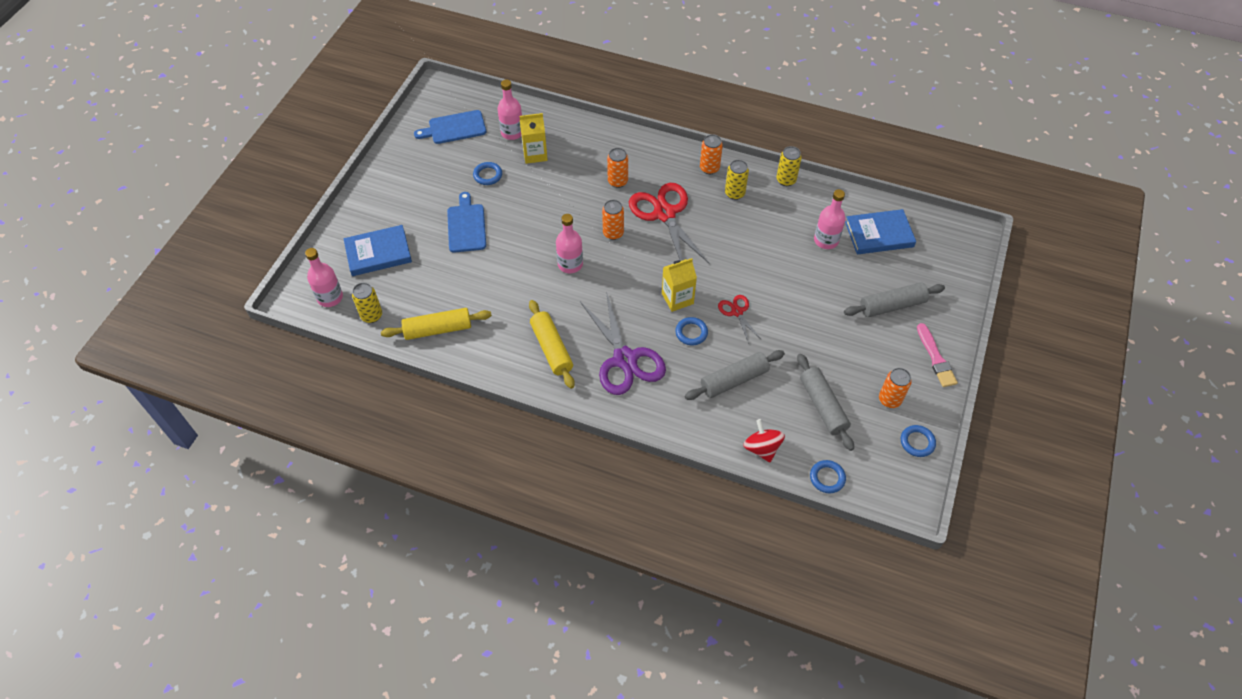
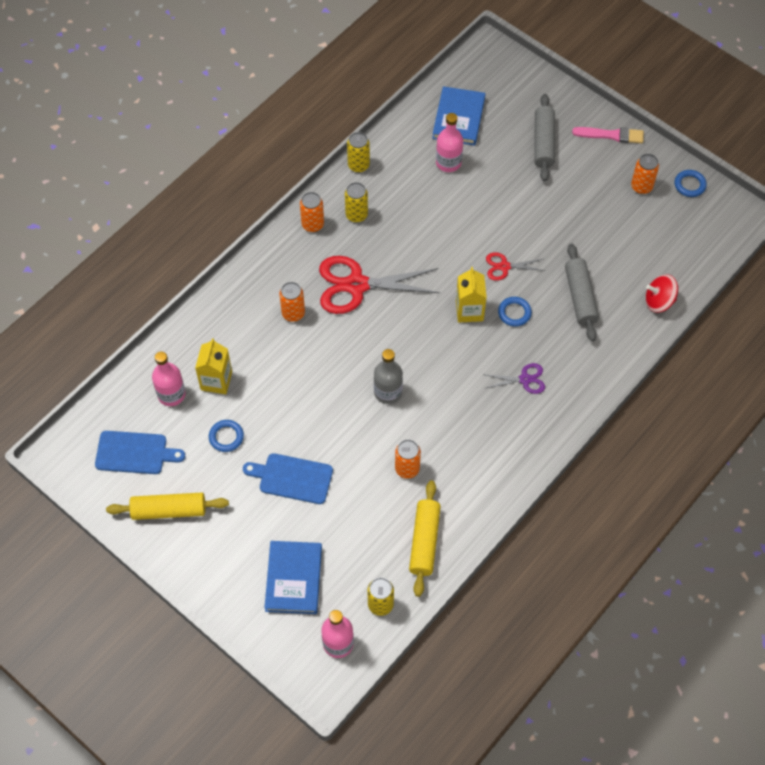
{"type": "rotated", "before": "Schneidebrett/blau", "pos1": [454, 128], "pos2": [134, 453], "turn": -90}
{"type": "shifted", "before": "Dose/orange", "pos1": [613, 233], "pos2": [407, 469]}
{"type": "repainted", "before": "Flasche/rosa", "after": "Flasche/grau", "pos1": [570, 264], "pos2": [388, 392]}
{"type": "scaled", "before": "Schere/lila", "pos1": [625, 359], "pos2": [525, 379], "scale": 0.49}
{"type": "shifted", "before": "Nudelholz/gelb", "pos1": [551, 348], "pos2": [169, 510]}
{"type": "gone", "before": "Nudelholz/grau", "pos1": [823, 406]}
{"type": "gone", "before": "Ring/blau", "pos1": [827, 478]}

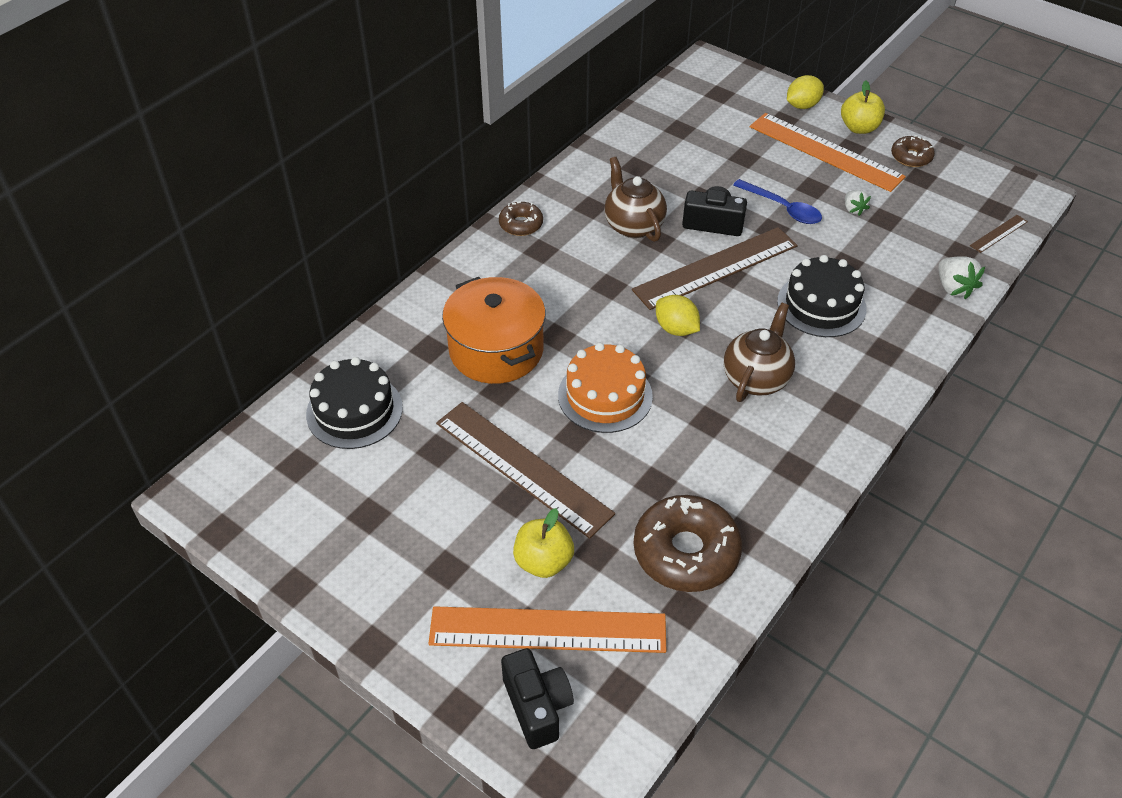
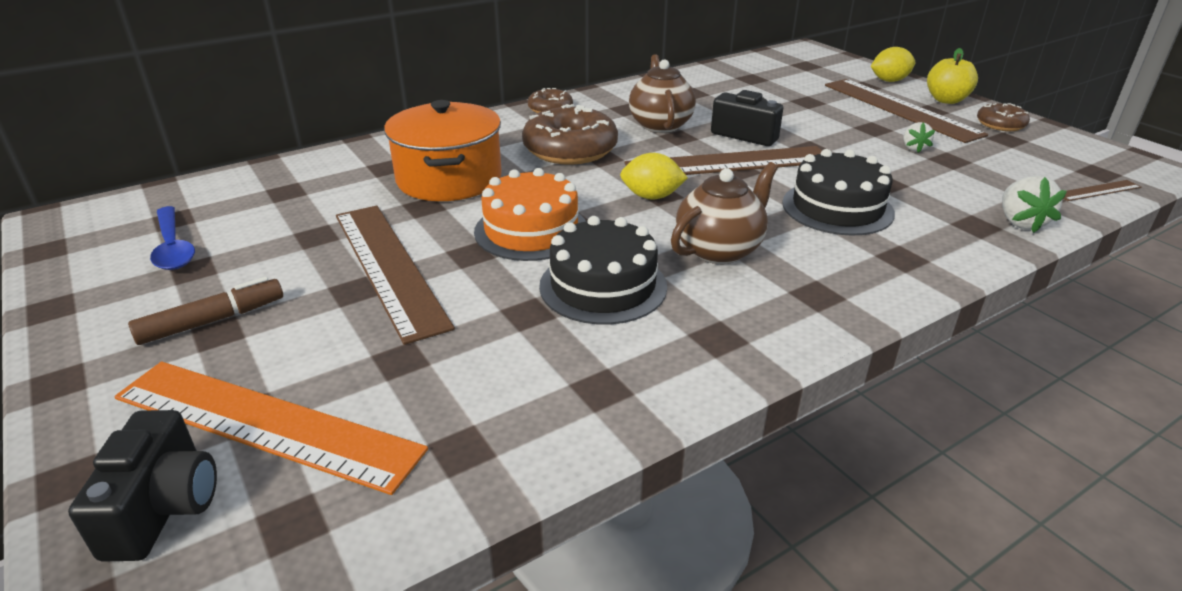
{"type": "repainted", "before": "Lineal/orange", "after": "Lineal/braun", "pos1": [825, 152], "pos2": [900, 109]}
{"type": "shifted", "before": "Löffel/blau", "pos1": [782, 208], "pos2": [173, 247]}
{"type": "rotated", "before": "Zitrone/gelb", "pos1": [676, 329], "pos2": [651, 197], "turn": -60}
{"type": "shifted", "before": "Kuchen/schwarz", "pos1": [354, 411], "pos2": [603, 286]}
{"type": "shifted", "before": "Donut/braun", "pos1": [686, 552], "pos2": [570, 150]}
{"type": "gone", "before": "Apfel/gelb", "pos1": [543, 561]}
{"type": "new", "after": "Filzstift/braun", "pos2": [212, 321]}

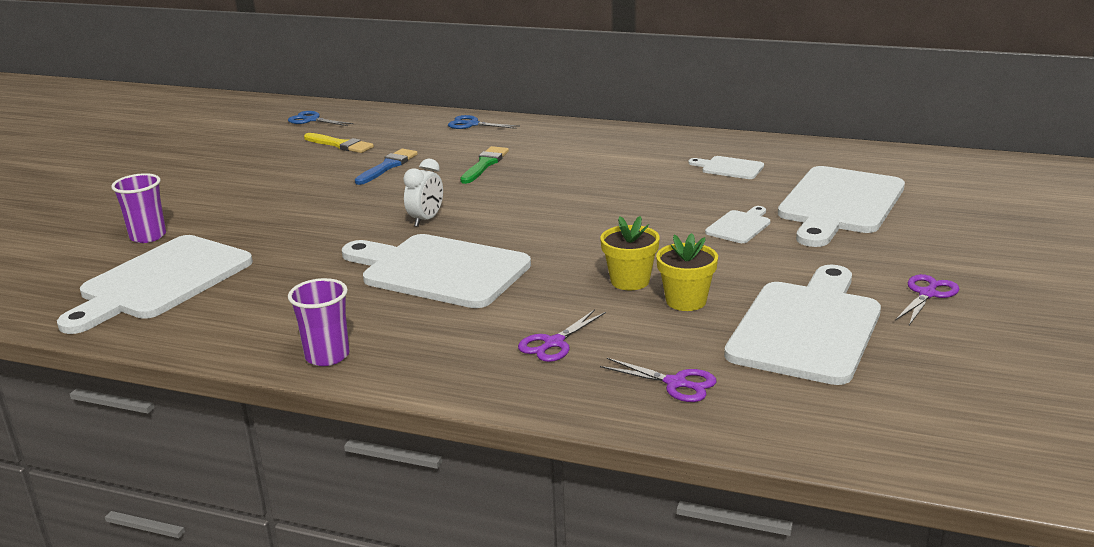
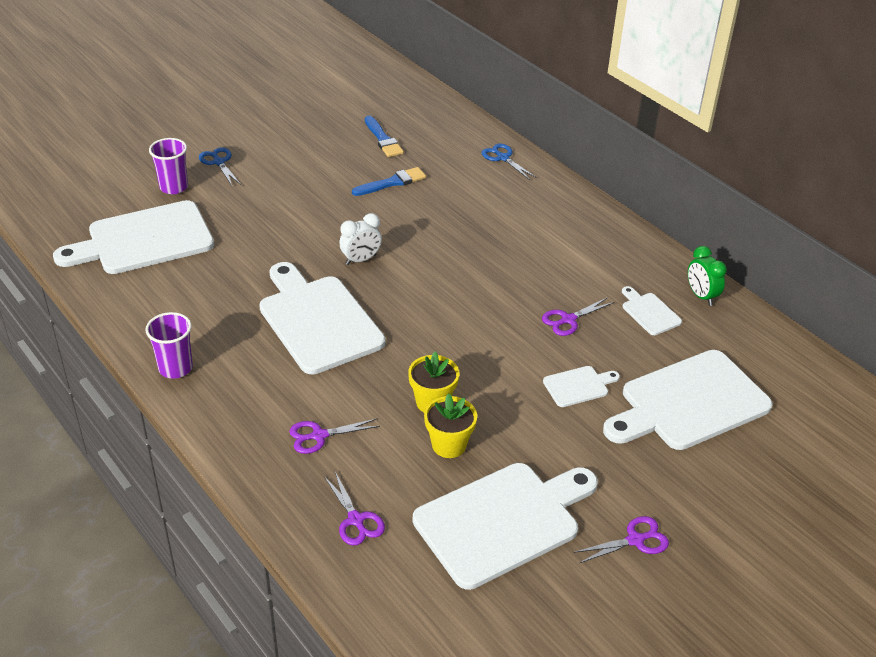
{"type": "shifted", "before": "Schere/blau", "pos1": [312, 120], "pos2": [219, 162]}
{"type": "repainted", "before": "Pinsel/gelb", "after": "Pinsel/blau", "pos1": [340, 145], "pos2": [383, 139]}
{"type": "gone", "before": "Pinsel/grün", "pos1": [484, 164]}
{"type": "new", "after": "Wecker/grün", "pos2": [701, 296]}
{"type": "new", "after": "Schere/lila", "pos2": [568, 320]}

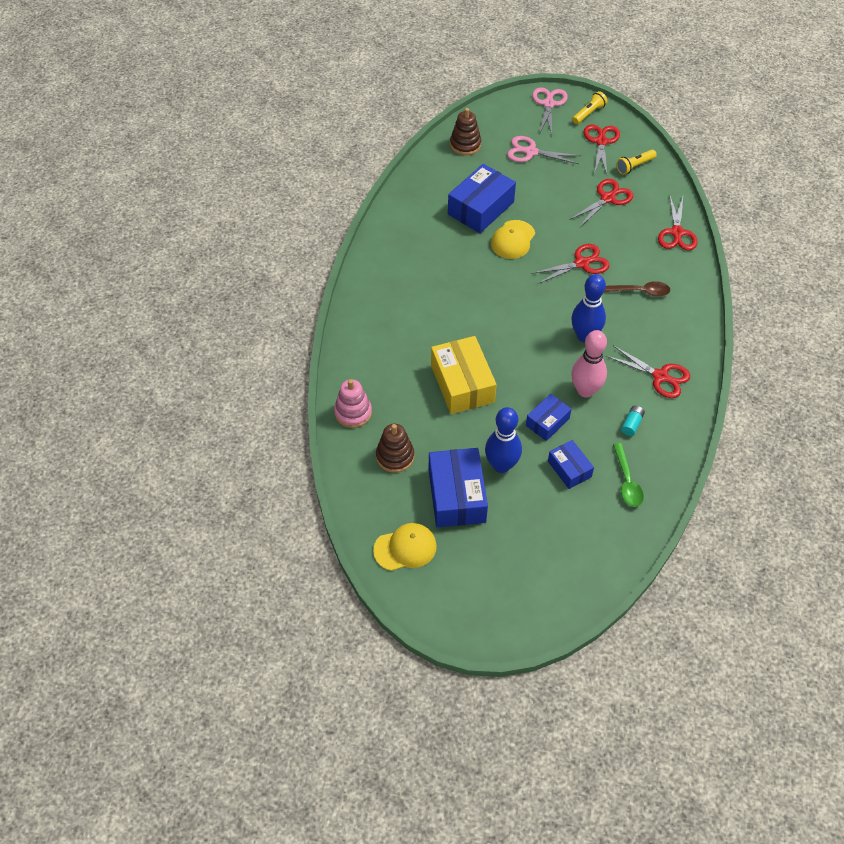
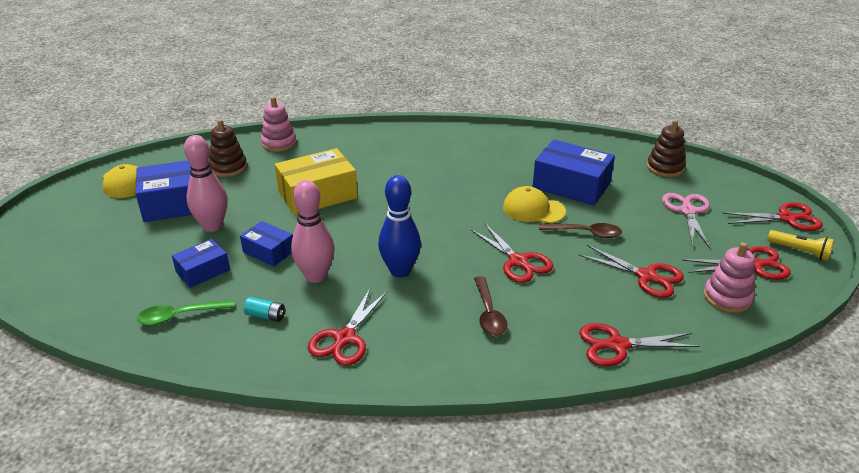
{"type": "repainted", "before": "Schere/rosa", "after": "Schere/rot", "pos1": [548, 104], "pos2": [787, 218]}
{"type": "swapped", "before": "Taschenlampe/gelb", "after": "Stapelspielzeug/rosa", "pos1": [634, 166], "pos2": [727, 297]}
{"type": "repainted", "before": "Bowlingkegel/blau", "after": "Bowlingkegel/rosa", "pos1": [501, 465], "pos2": [212, 226]}
{"type": "new", "after": "Löffel/braun", "pos2": [585, 233]}

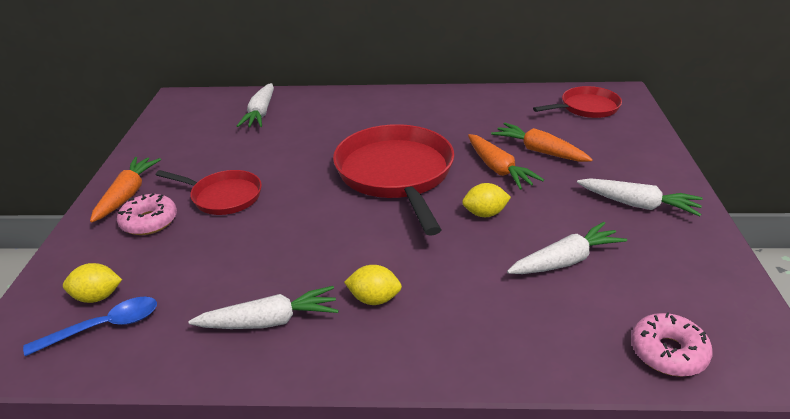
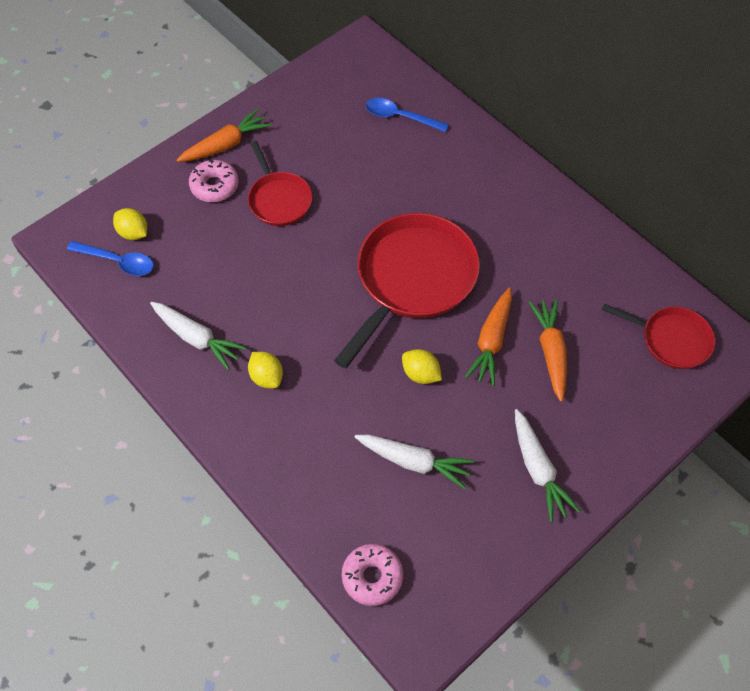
{"type": "swapped", "before": "Karotte/weiß", "after": "Löffel/blau", "pos1": [260, 113], "pos2": [400, 117]}

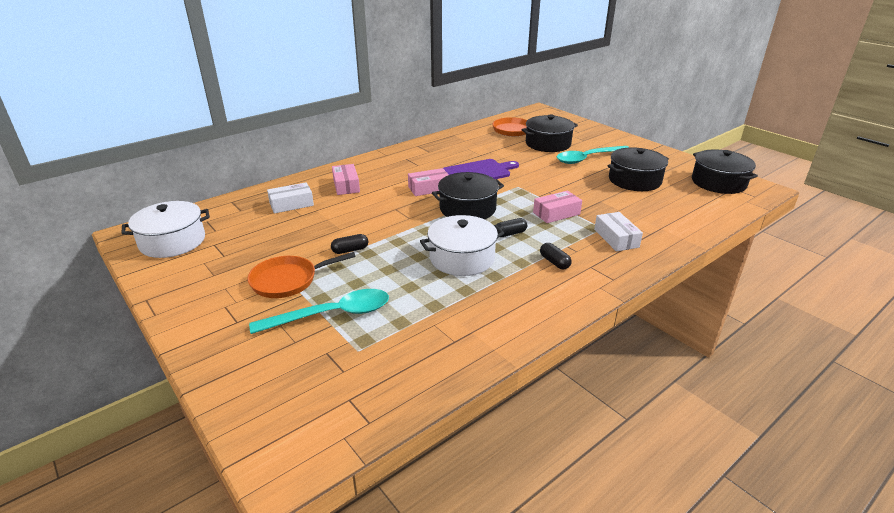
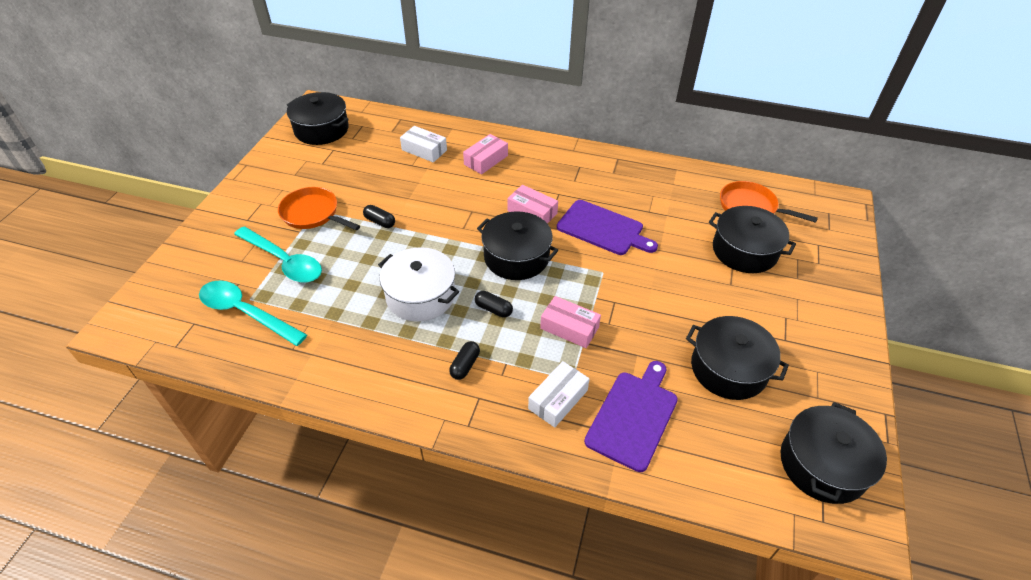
{"type": "shifted", "before": "Löffel/türkis", "pos1": [588, 158], "pos2": [246, 313]}
{"type": "repainted", "before": "Kochtopf/weiß", "after": "Kochtopf/schwarz", "pos1": [172, 242], "pos2": [321, 129]}
{"type": "new", "after": "Schneidebrett/lila", "pos2": [633, 416]}

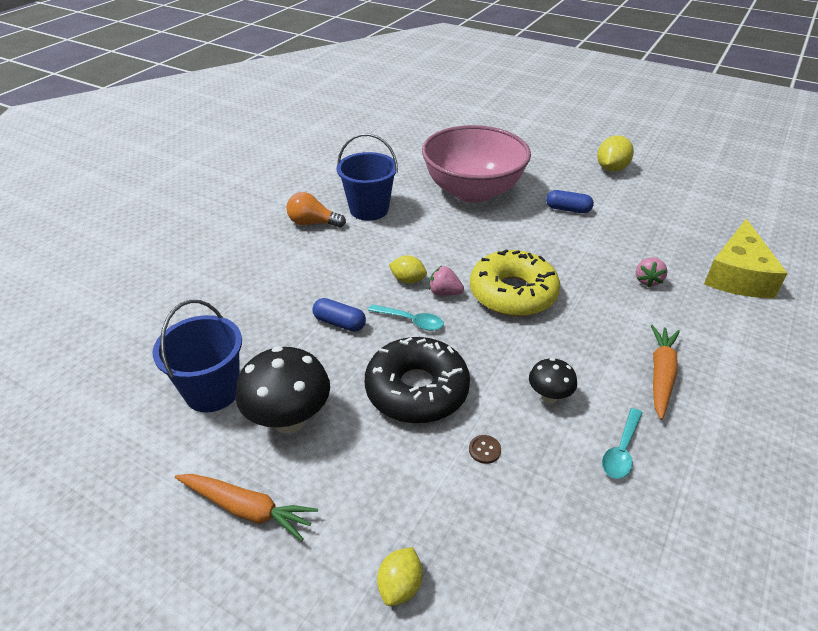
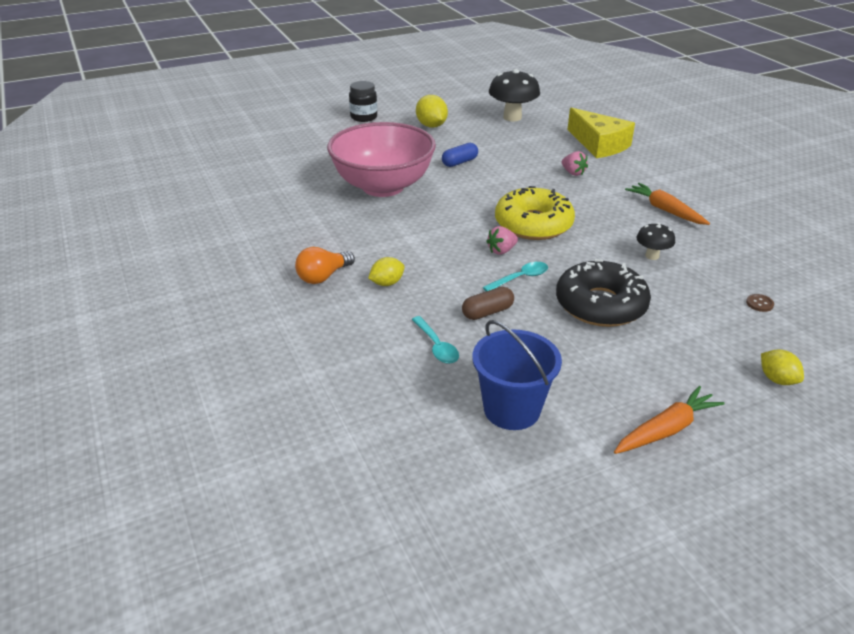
{"type": "gone", "before": "Eimer/blau", "pos1": [369, 209]}
{"type": "shifted", "before": "Zitrone/gelb", "pos1": [408, 280], "pos2": [387, 283]}
{"type": "repainted", "before": "Kapsel/blau", "after": "Kapsel/braun", "pos1": [339, 323], "pos2": [487, 312]}
{"type": "shifted", "before": "Pilz/schwarz", "pos1": [289, 420], "pos2": [512, 117]}
{"type": "shifted", "before": "Löffel/türkis", "pos1": [621, 450], "pos2": [437, 346]}
{"type": "shifted", "before": "Knopf/braun", "pos1": [484, 450], "pos2": [759, 304]}
{"type": "new", "after": "Einmachglas/schwarz", "pos2": [364, 117]}

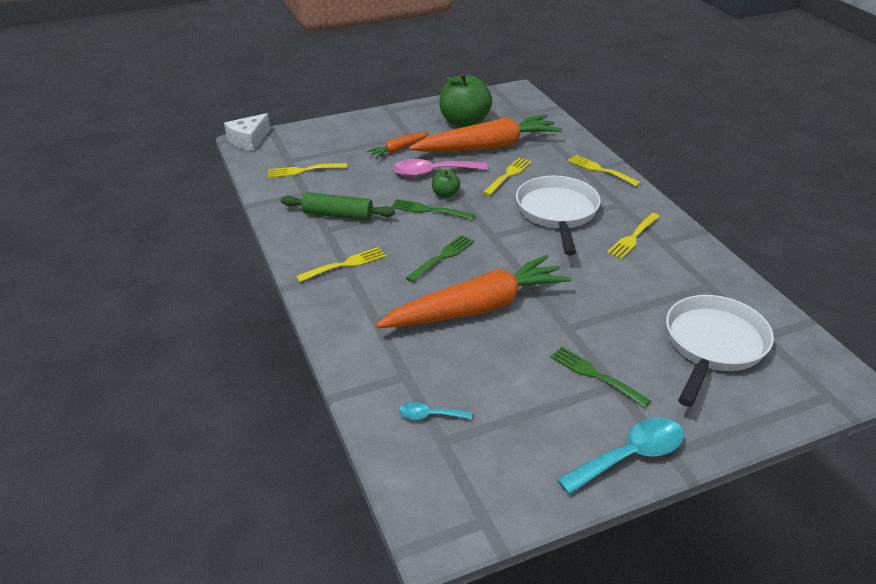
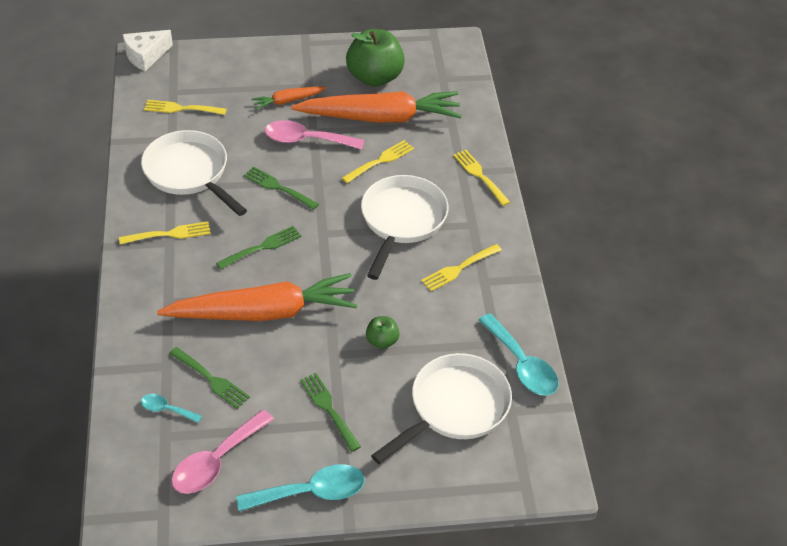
{"type": "shifted", "before": "Apfel/grün", "pos1": [445, 194], "pos2": [382, 341]}
{"type": "swapped", "before": "Nudelholz/grün", "after": "Pfanne/weiß", "pos1": [338, 215], "pos2": [189, 173]}
{"type": "new", "after": "Löffel/türkis", "pos2": [522, 364]}
{"type": "new", "after": "Gabel/grün", "pos2": [211, 379]}
{"type": "new", "after": "Löffel/rosa", "pos2": [216, 461]}

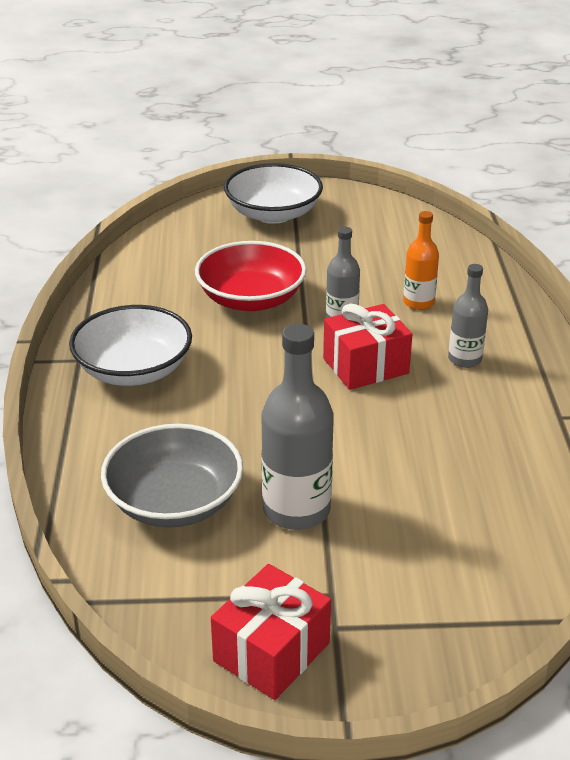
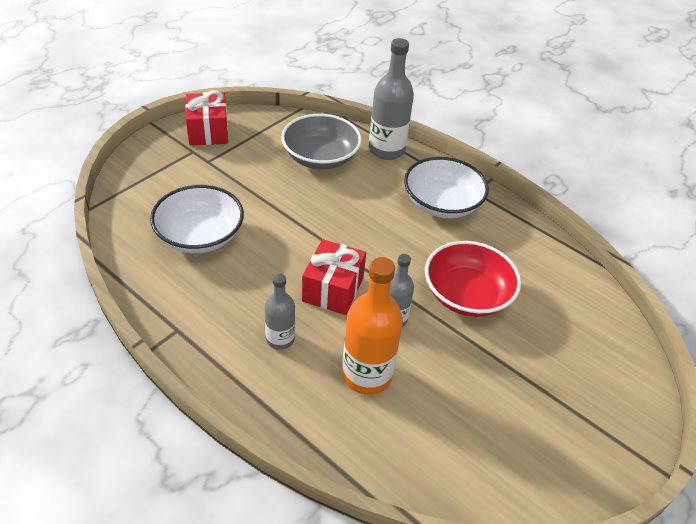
{"type": "shifted", "before": "Schüssel/weiß", "pos1": [273, 214], "pos2": [200, 236]}
{"type": "scaled", "before": "Flasche/orange", "pos1": [418, 302], "pos2": [367, 375], "scale": 1.7}
{"type": "shifted", "before": "Flasche/grau", "pos1": [296, 510], "pos2": [386, 150]}

